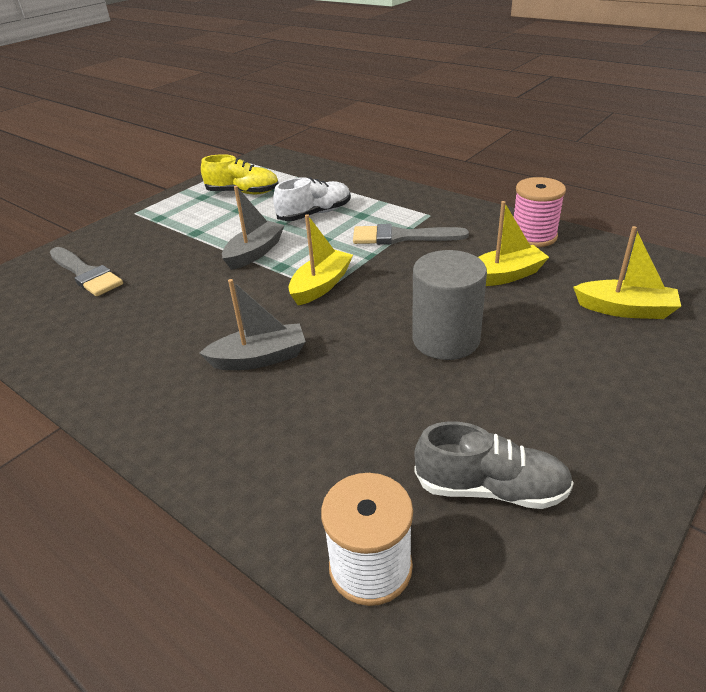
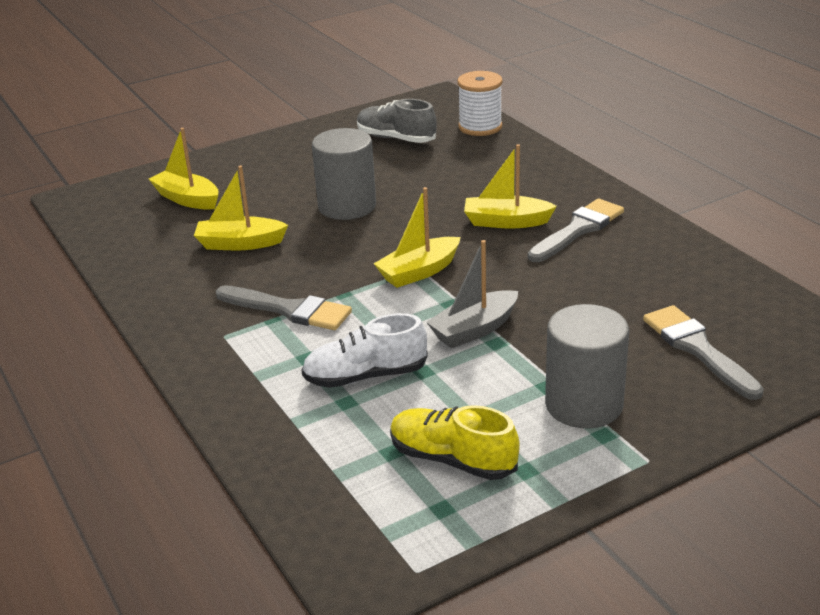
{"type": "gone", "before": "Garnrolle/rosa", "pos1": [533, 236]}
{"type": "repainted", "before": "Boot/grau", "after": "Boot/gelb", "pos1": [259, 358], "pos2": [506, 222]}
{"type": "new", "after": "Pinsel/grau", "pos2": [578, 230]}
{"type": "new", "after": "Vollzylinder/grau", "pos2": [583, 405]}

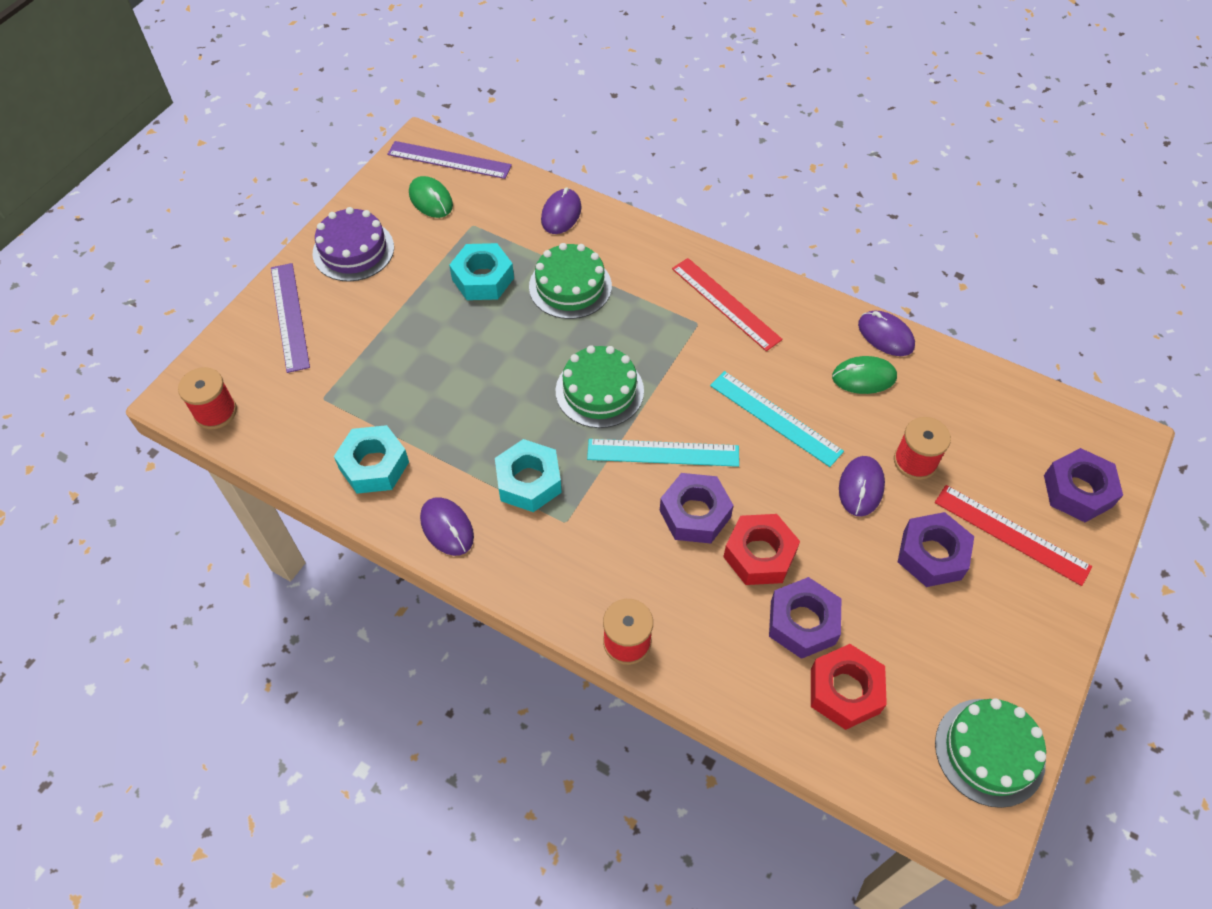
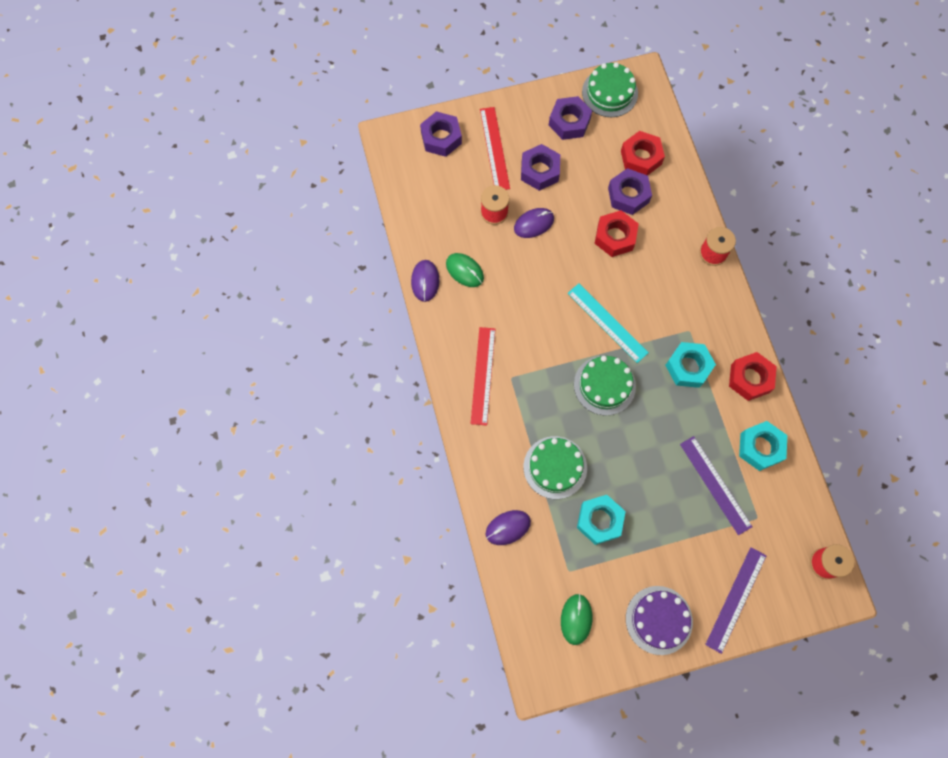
{"type": "shifted", "before": "Lineal/lila", "pos1": [449, 160], "pos2": [715, 485]}
{"type": "gone", "before": "Lineal/türkis", "pos1": [775, 418]}
{"type": "shifted", "before": "Sechskantmutter/lila", "pos1": [695, 514], "pos2": [569, 122]}
{"type": "swapped", "before": "Computermaus/lila", "after": "Sechskantmutter/rot", "pos1": [447, 528], "pos2": [750, 378]}

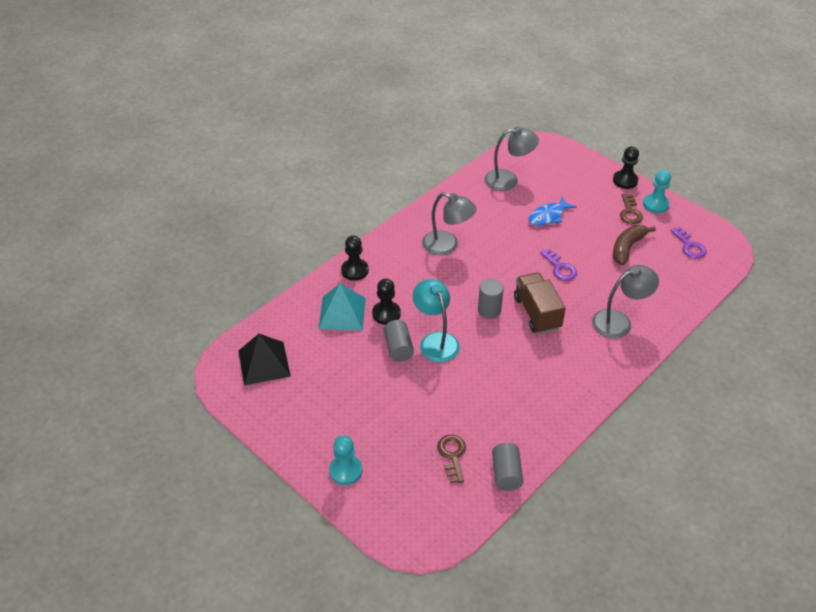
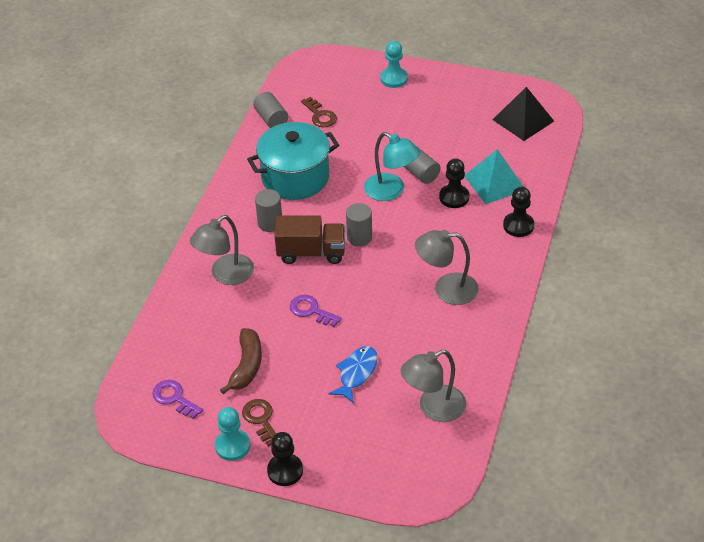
{"type": "rotated", "before": "Lastwagen/braun", "pos1": [537, 313], "pos2": [311, 252], "turn": -45}
{"type": "new", "after": "Kochtopf/türkis", "pos2": [295, 177]}
{"type": "new", "after": "Vollzylinder/grau", "pos2": [270, 223]}

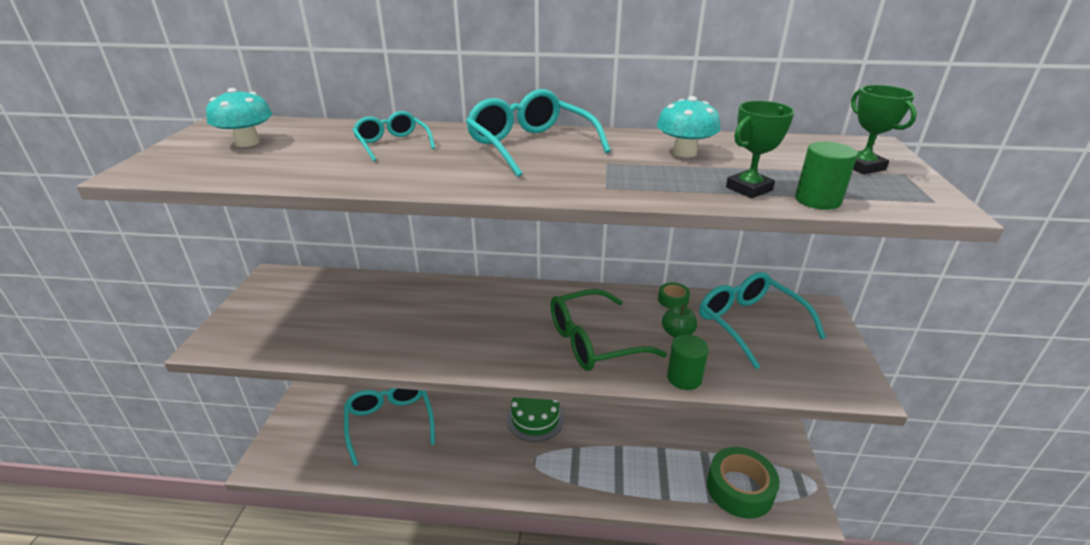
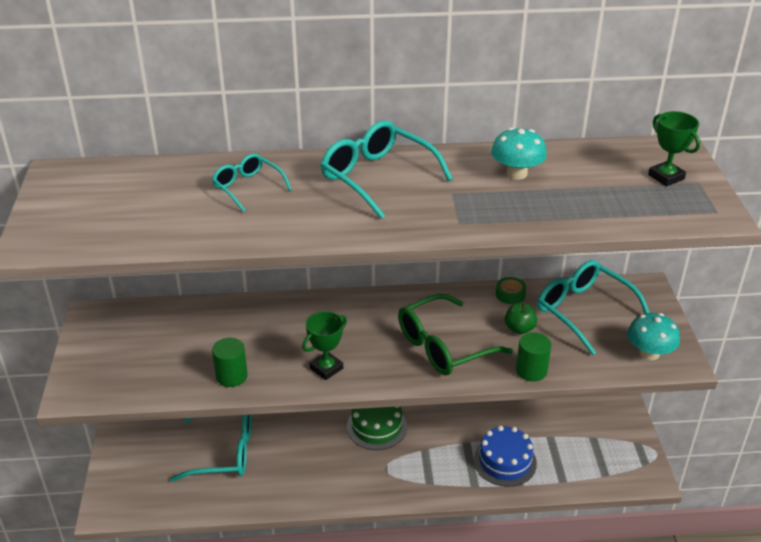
{"type": "shifted", "before": "Pilz/türkis", "pos1": [247, 142], "pos2": [649, 353]}
{"type": "shifted", "before": "Pokal/grün", "pos1": [749, 189], "pos2": [326, 368]}
{"type": "shifted", "before": "Vollzylinder/grün", "pos1": [817, 200], "pos2": [231, 376]}
{"type": "rotated", "before": "Brille/türkis", "pos1": [390, 422], "pos2": [225, 451], "turn": 120}
{"type": "gone", "before": "Klebeband/grün", "pos1": [740, 489]}
{"type": "new", "after": "Kuchen/blau", "pos2": [505, 461]}

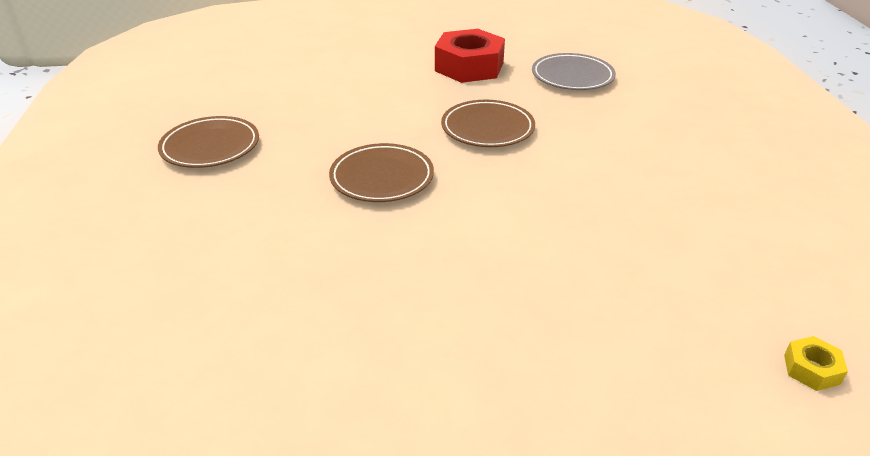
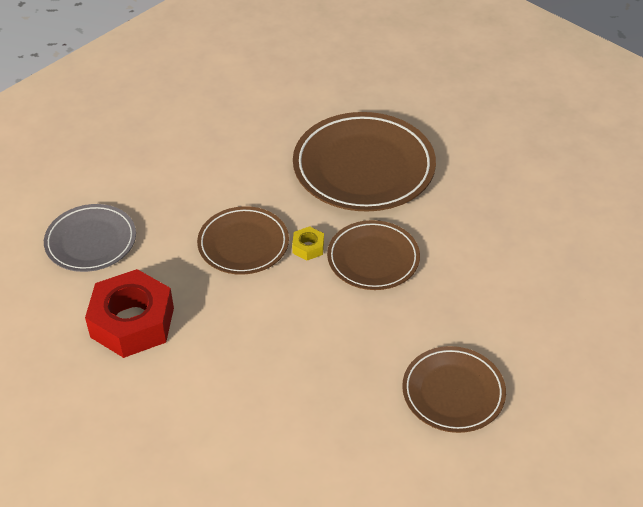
{"type": "shifted", "before": "Sechskantmutter/gelb", "pos1": [811, 369], "pos2": [308, 247]}
{"type": "new", "after": "Teller/braun", "pos2": [363, 167]}

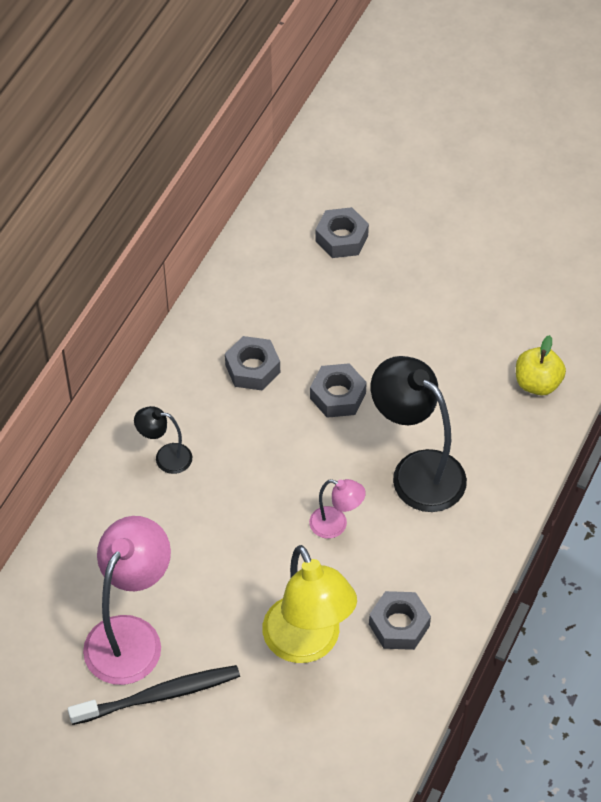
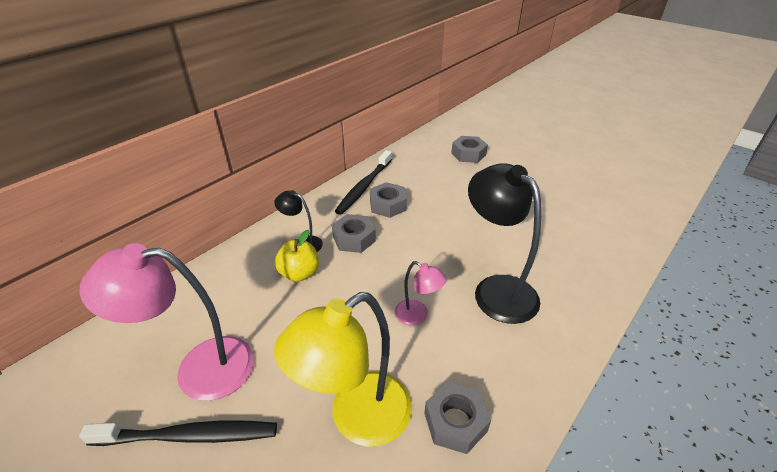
{"type": "shifted", "before": "Apfel/gelb", "pos1": [537, 383], "pos2": [299, 273]}
{"type": "shifted", "before": "Sechskantmutter/grau", "pos1": [338, 396], "pos2": [354, 239]}
{"type": "rotated", "before": "Lampe/rosa", "pos1": [131, 636], "pos2": [199, 368], "turn": -135}
{"type": "rotated", "before": "Lampe/gelb", "pos1": [307, 644], "pos2": [357, 418], "turn": 60}
{"type": "new", "after": "Zahnbürste/schwarz", "pos2": [364, 187]}

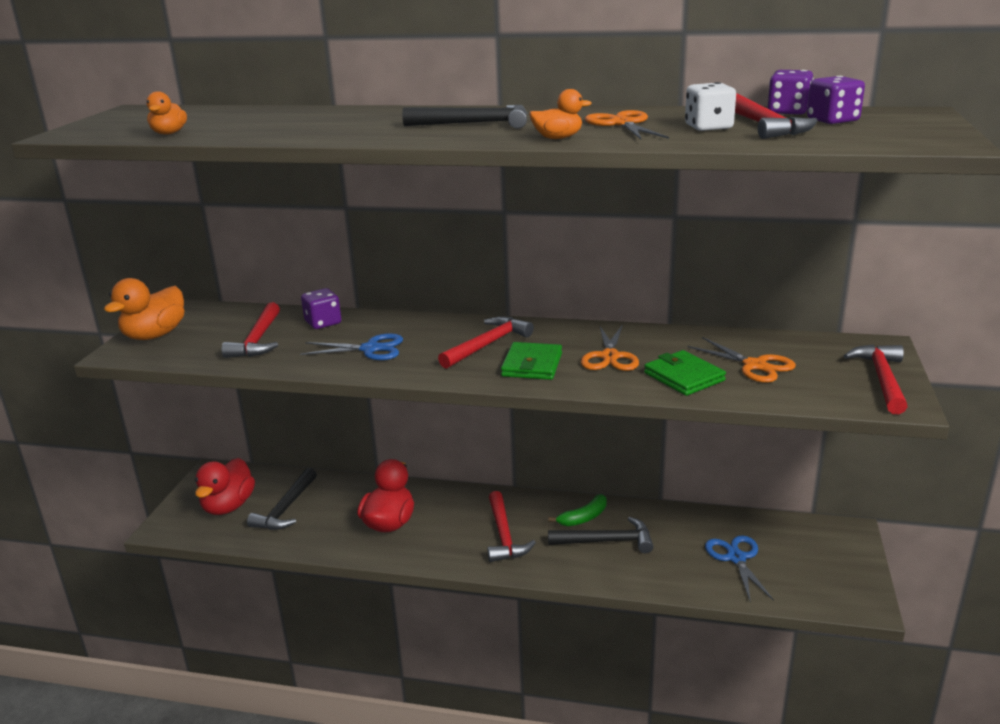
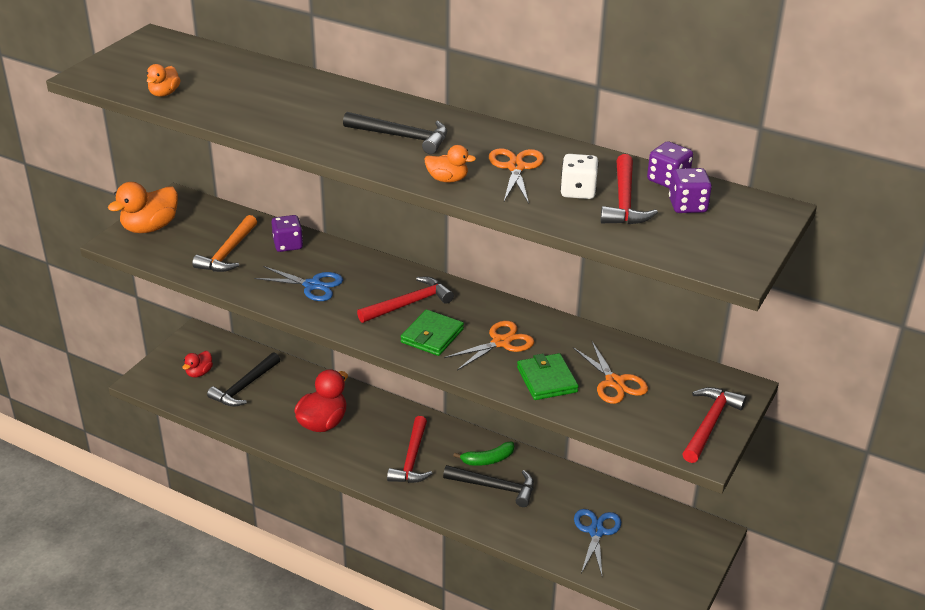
{"type": "repainted", "before": "Hammer/rot", "after": "Hammer/orange", "pos1": [258, 340], "pos2": [228, 253]}
{"type": "rotated", "before": "Schere/orange", "pos1": [610, 357], "pos2": [501, 342], "turn": -150}
{"type": "scaled", "before": "Ente/rot", "pos1": [228, 506], "pos2": [199, 373], "scale": 0.55}

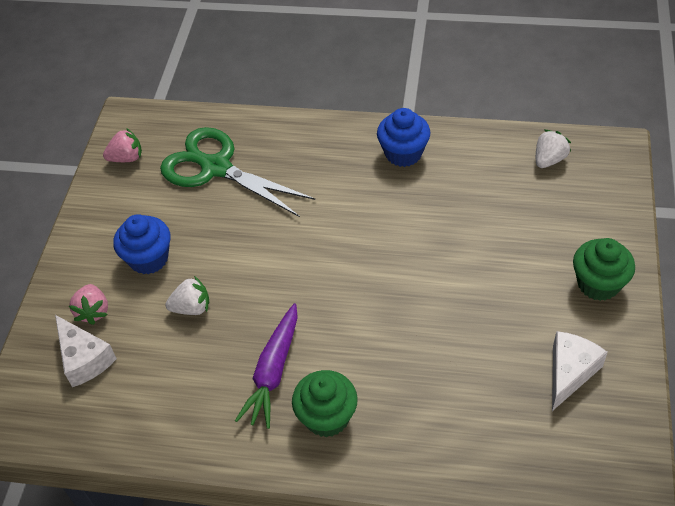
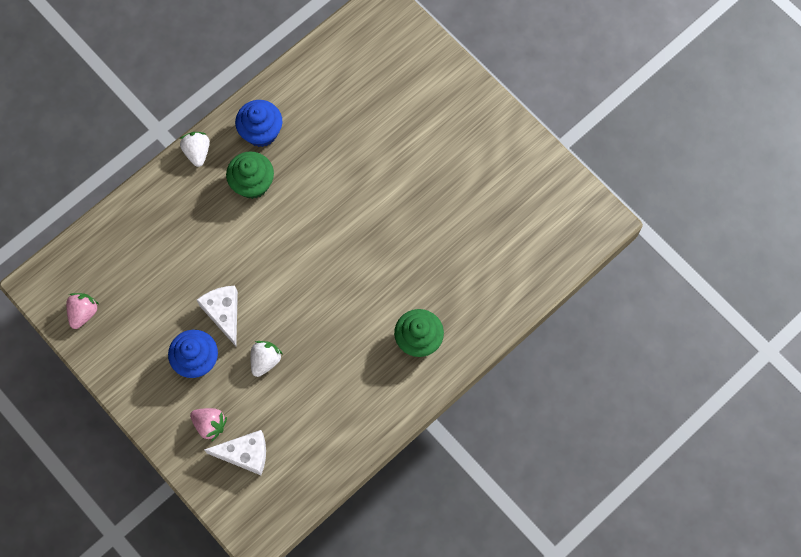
{"type": "gone", "before": "Schere/grün", "pos1": [215, 167]}
{"type": "shifted", "before": "Erdbeere/weiß", "pos1": [549, 160], "pos2": [197, 152]}
{"type": "shifted", "before": "Muffin/grün", "pos1": [598, 284], "pos2": [252, 183]}
{"type": "gone", "before": "Karotte/lila", "pos1": [273, 372]}
{"type": "shifted", "before": "Käse/weiß", "pos1": [570, 372], "pos2": [224, 313]}

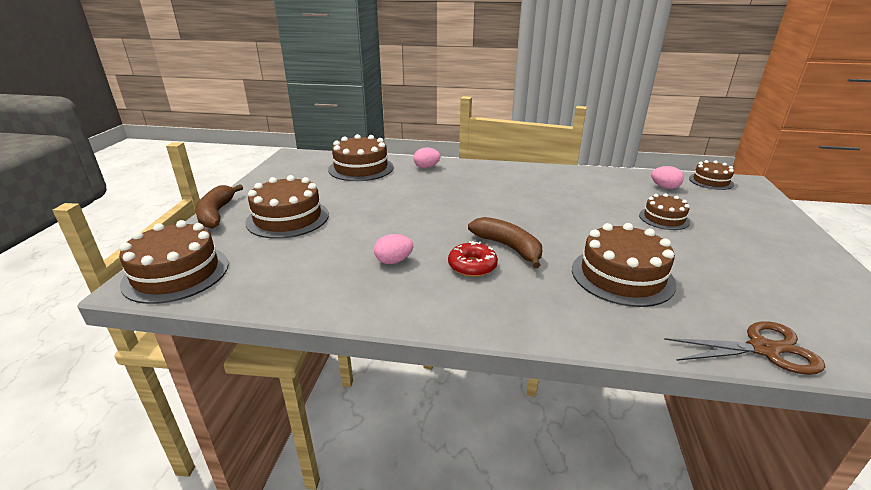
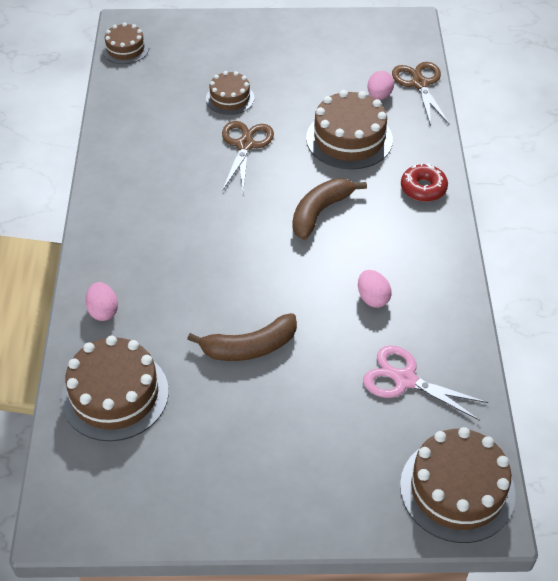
{"type": "shifted", "before": "Ei/rosa", "pos1": [664, 187], "pos2": [379, 96]}
{"type": "gone", "before": "Kuchen/braun", "pos1": [288, 218]}
{"type": "shifted", "before": "Banane/braun", "pos1": [216, 214], "pos2": [249, 347]}
{"type": "shifted", "before": "Donut/rot", "pos1": [472, 266], "pos2": [423, 188]}
{"type": "new", "after": "Schere/braun", "pos2": [245, 145]}
{"type": "new", "after": "Schere/rosa", "pos2": [404, 379]}

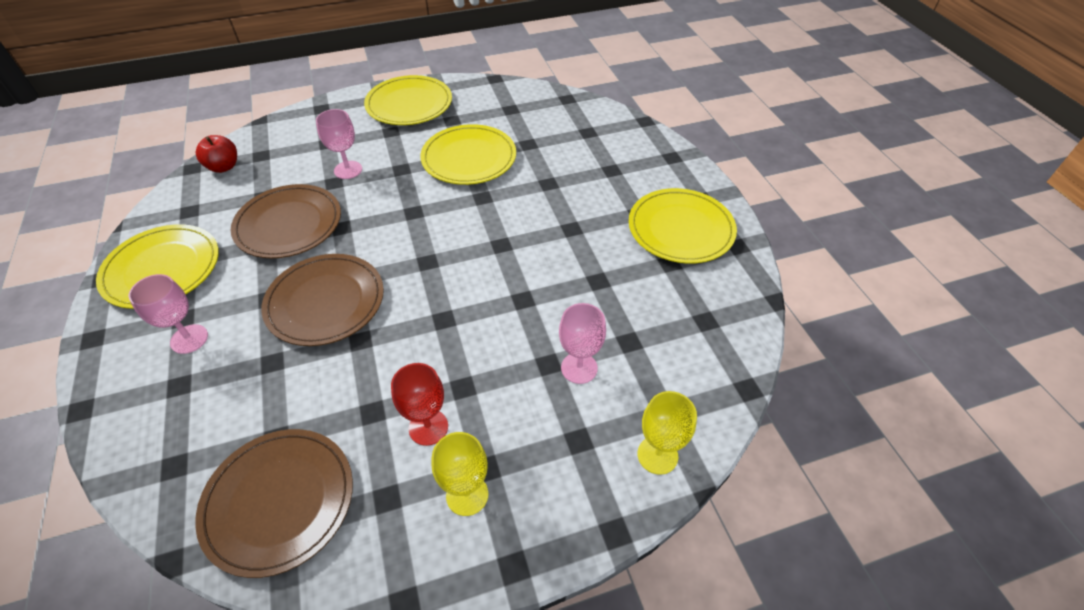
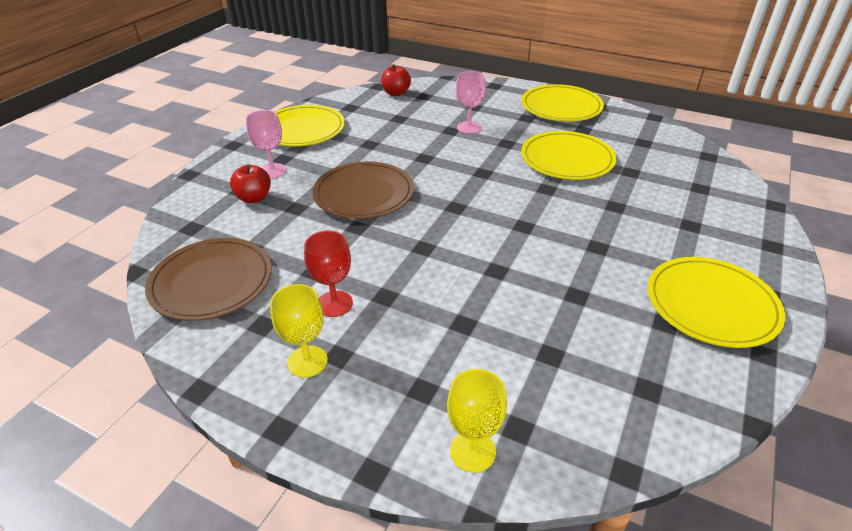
{"type": "gone", "before": "Teller/braun", "pos1": [288, 224]}
{"type": "gone", "before": "Kelch/rosa", "pos1": [579, 368]}
{"type": "new", "after": "Apfel/rot", "pos2": [254, 198]}

